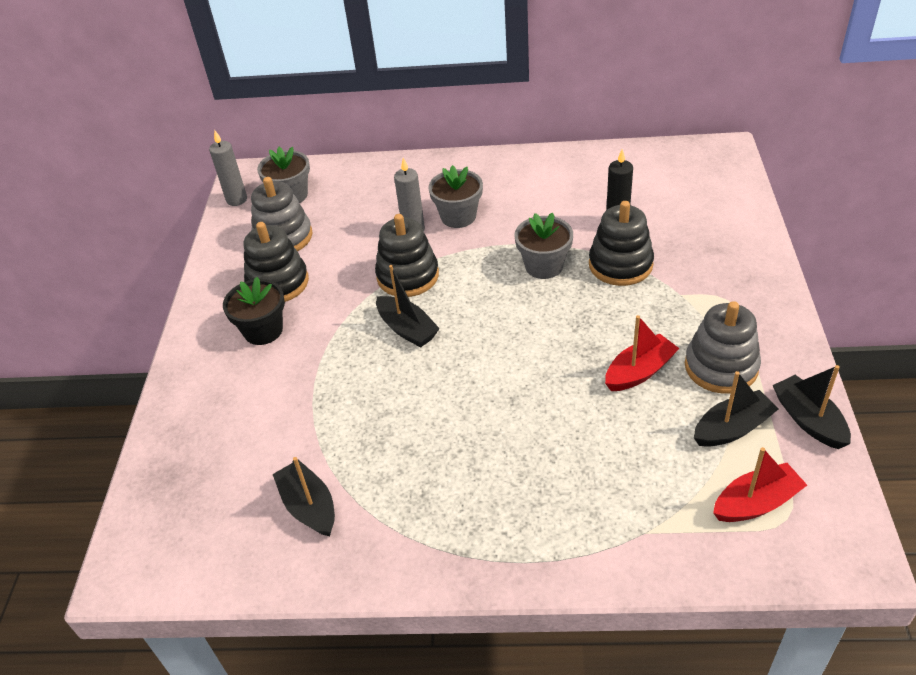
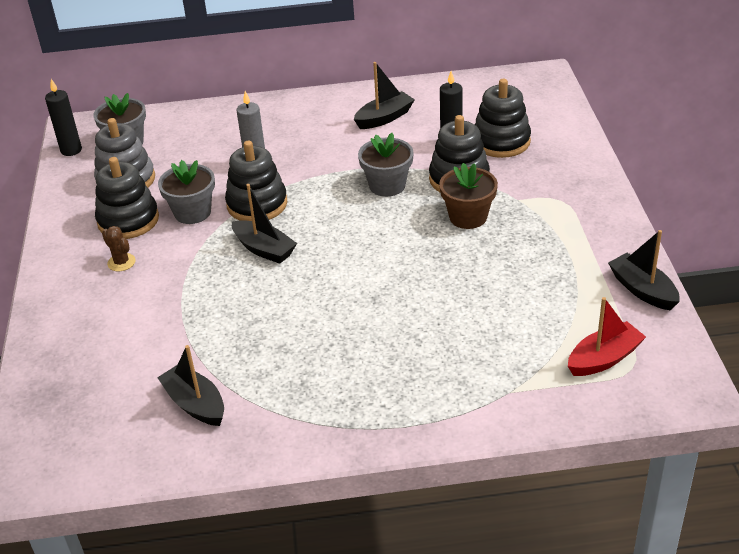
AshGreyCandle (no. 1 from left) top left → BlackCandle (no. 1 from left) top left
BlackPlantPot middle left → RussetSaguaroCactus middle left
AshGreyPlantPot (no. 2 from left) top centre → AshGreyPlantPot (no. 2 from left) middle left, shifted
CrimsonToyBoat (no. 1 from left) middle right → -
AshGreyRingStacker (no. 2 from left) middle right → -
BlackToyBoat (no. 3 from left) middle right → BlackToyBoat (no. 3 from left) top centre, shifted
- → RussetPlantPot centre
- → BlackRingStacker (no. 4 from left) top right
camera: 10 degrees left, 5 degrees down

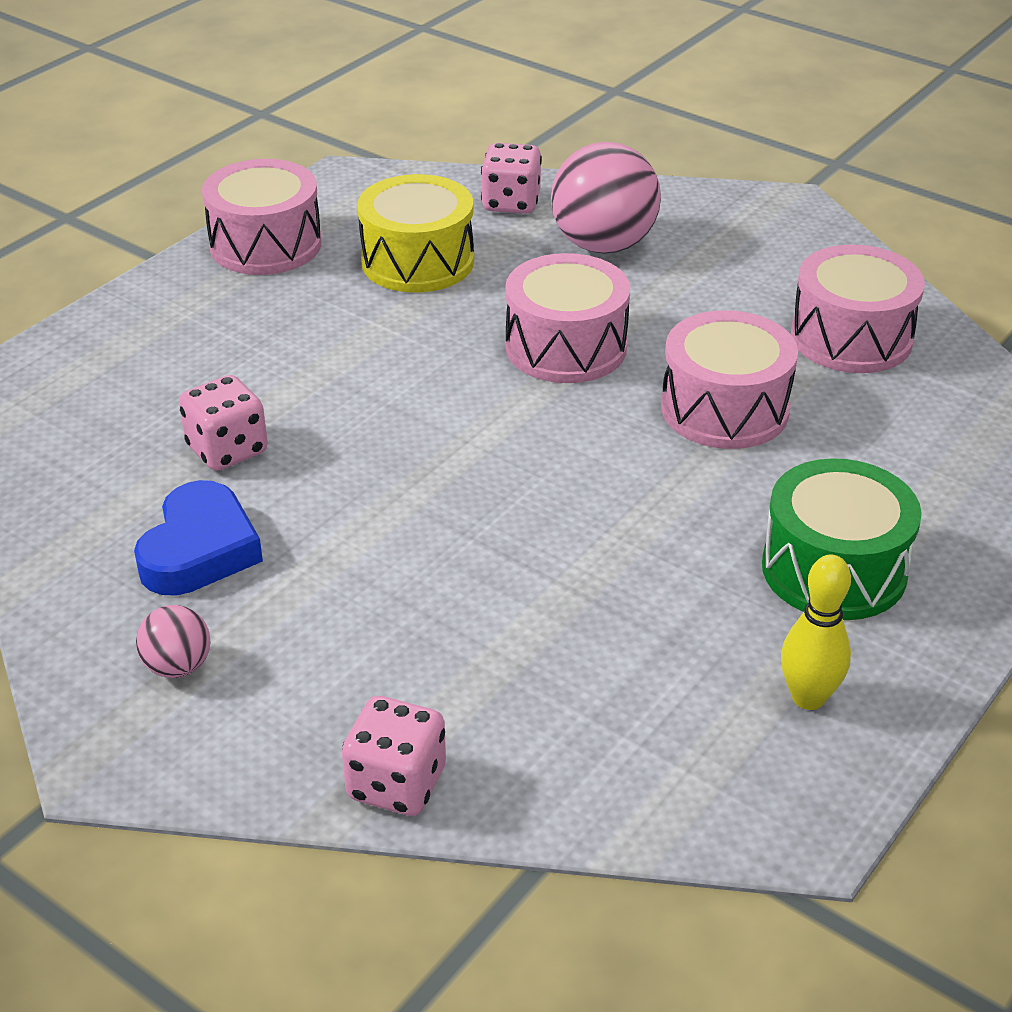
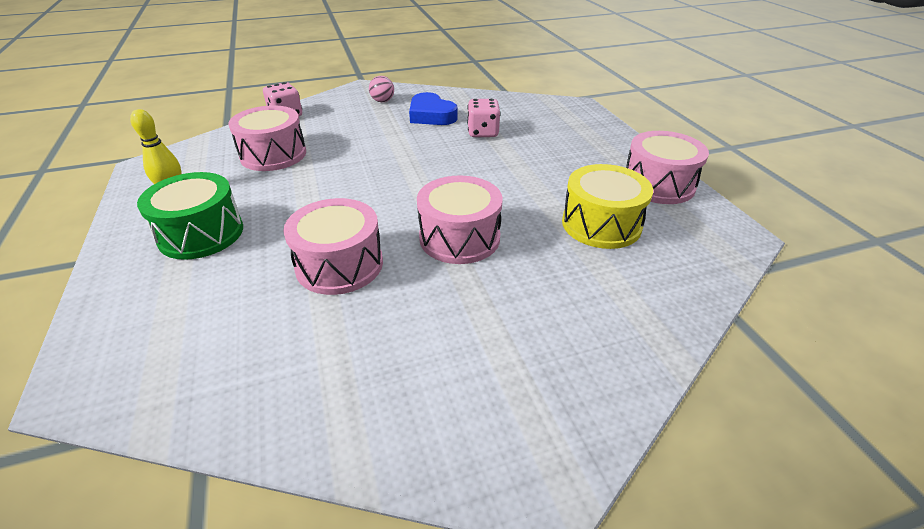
RosyDie (no. 3 from left) top centre → -
RosySphere (no. 2 from left) top centre → -
RosyToyDrum (no. 4 from left in the first image) top right → RosyToyDrum (no. 1 from left) top left, shifted
camera: 125 degrees right, 0 degrees up

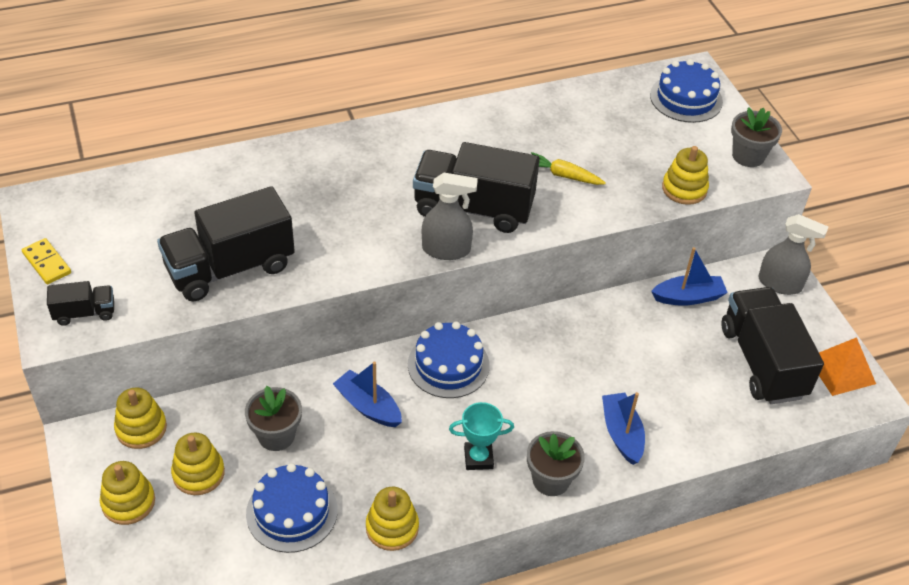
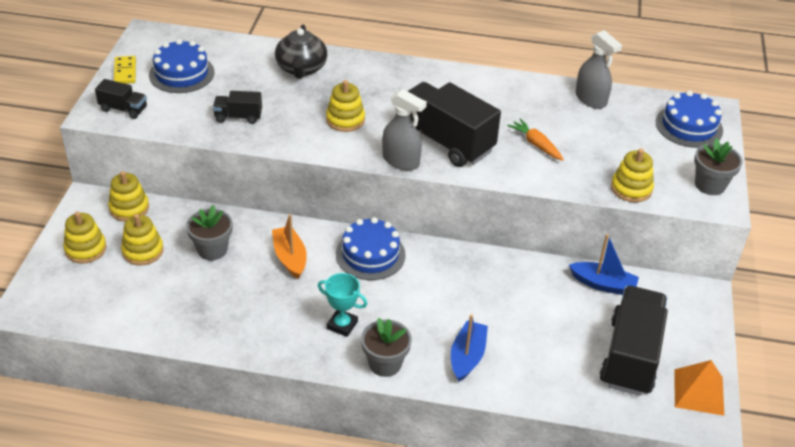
BlackLorry (no. 2 from left) middle left → BlackLorry (no. 2 from left) top left, x0.47
RoyalBlueGateau (no. 1 from left) bottom left → RoyalBlueGateau (no. 1 from left) top left, shifted
RoyalBlueToyBoat (no. 1 from left) bottom centre → OrangeColouredToyBoat centre
YellowRingStacker (no. 4 from left) bottom centre → YellowRingStacker (no. 4 from left) top centre, shifted
YellowToyCarrot top centre → OrangeColouredToyCarrot top right
AshGreySprayBottle (no. 2 from left) middle right → AshGreySprayBottle (no. 2 from left) top right, shifted
- → BlackTeapot top centre
camera: 30 degrees right, 5 degrees down

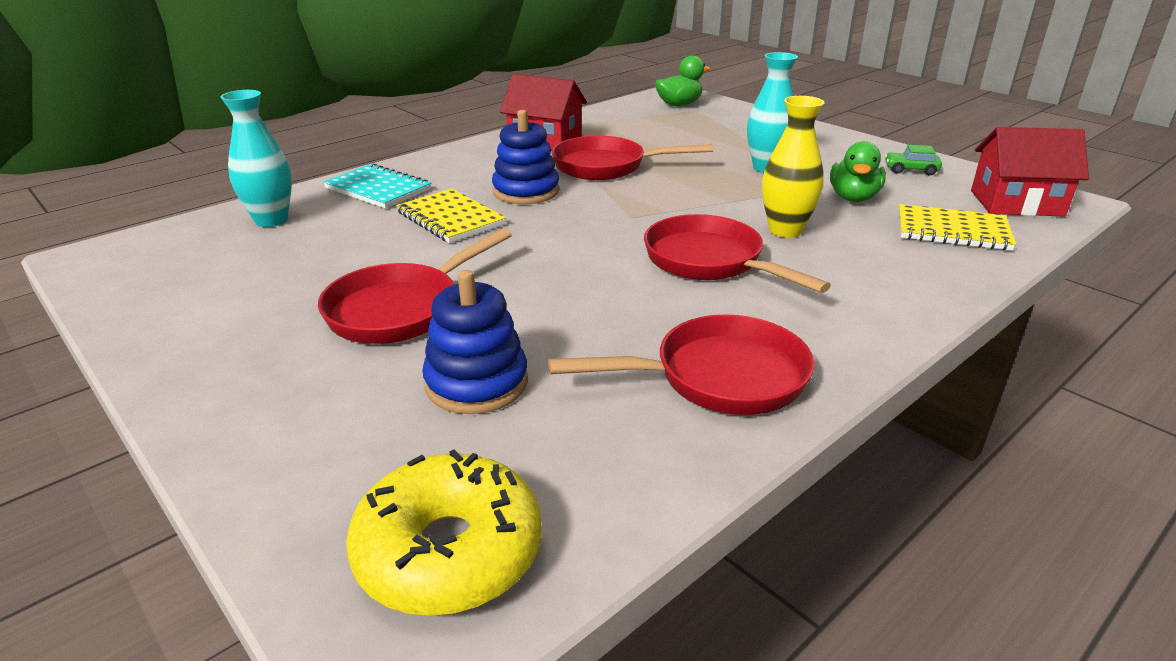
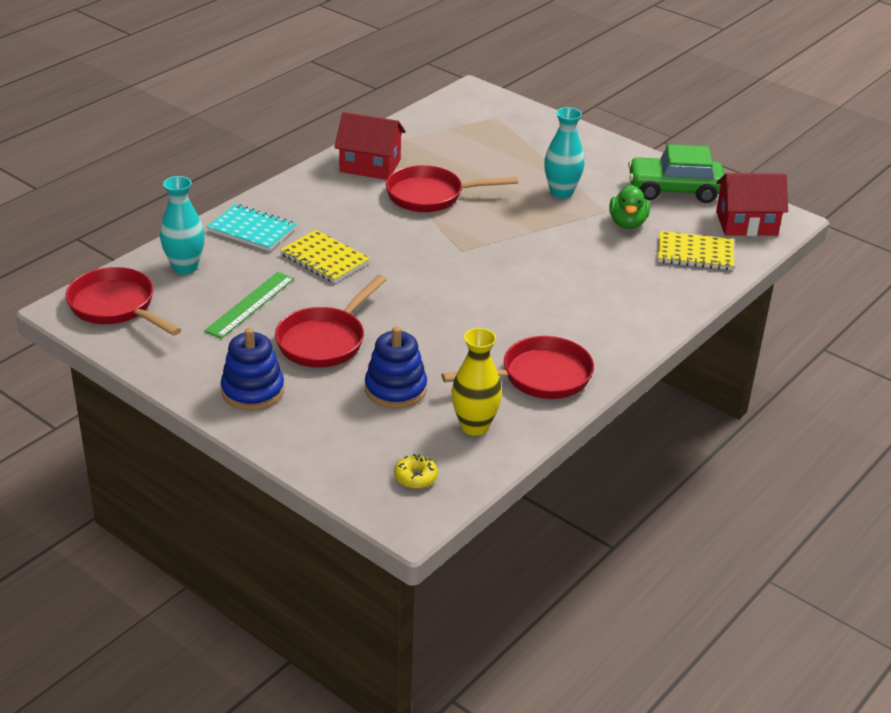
YellowDoughnut bottom centre → YellowDoughnut centre, x0.47
RoyalBlueRingStacker (no. 2 from left in the first image) top centre → RoyalBlueRingStacker (no. 1 from left) middle left, shifted
CrimsonSkillet (no. 4 from left in the first image) centre → CrimsonSkillet (no. 1 from left) middle left, shifted
LeafGreenDuck (no. 1 from left) top centre → -
YellowVase top right → YellowVase centre, shifted
LeafGreenToyCar top right, x2.28
- → LeafGreenRuler middle left
camera: 10 degrees left, 5 degrees up

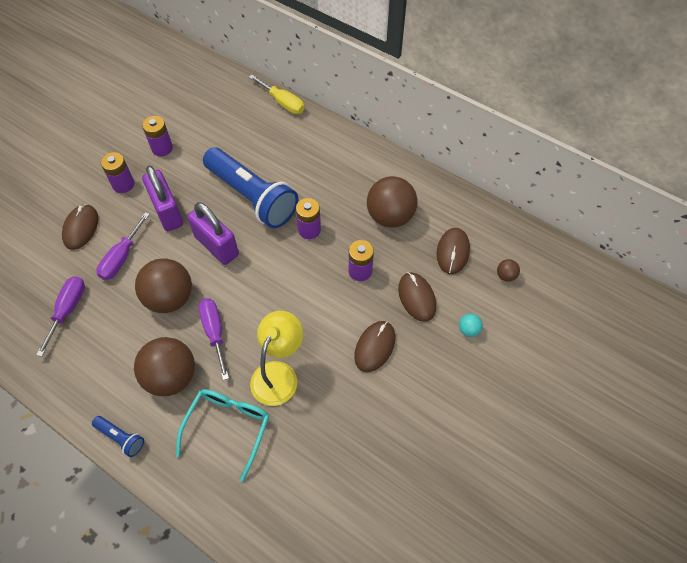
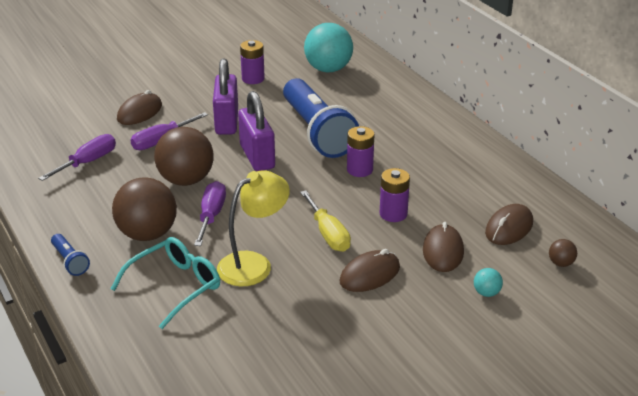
RoyalPurpleAaBattery (no. 1 from left) top left → -
YellowFlatScrewdriver top centre → YellowFlatScrewdriver centre, shifted
RussetSphere (no. 3 from left) centre → -
- → AquaSphere (no. 1 from left) top centre
camera: 25 degrees right, 25 degrees down

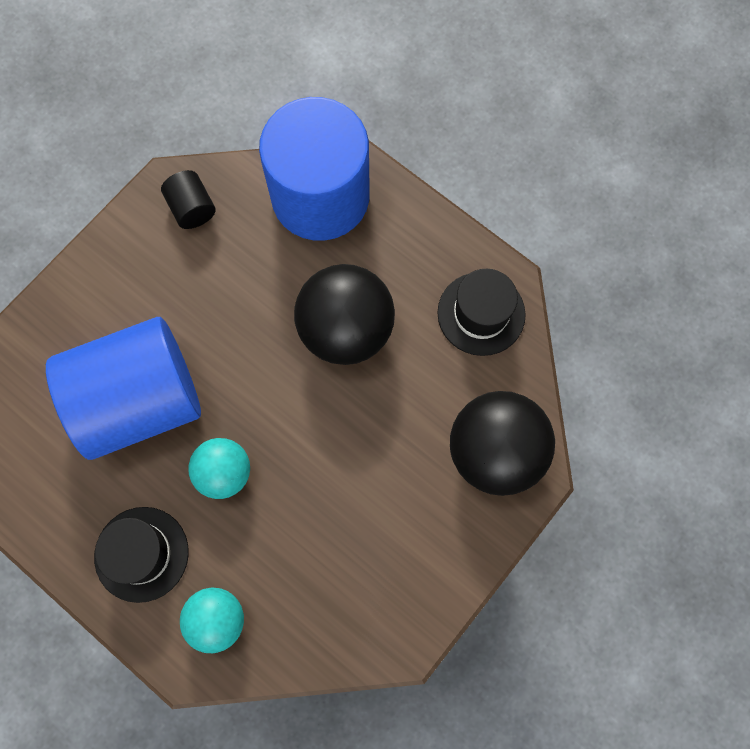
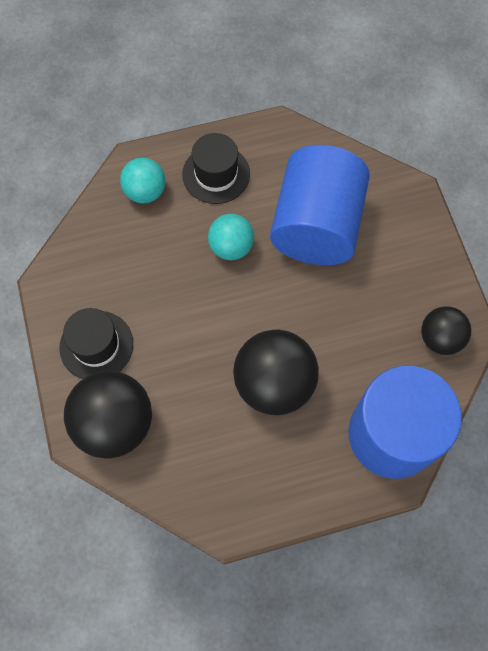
BlackSolidCylinder top left → BlackSphere (no. 3 from left) middle right
BlackHat (no. 2 from left in the first image) centre → BlackHat (no. 1 from left) middle left, shifted
camera: 125 degrees right, 5 degrees down

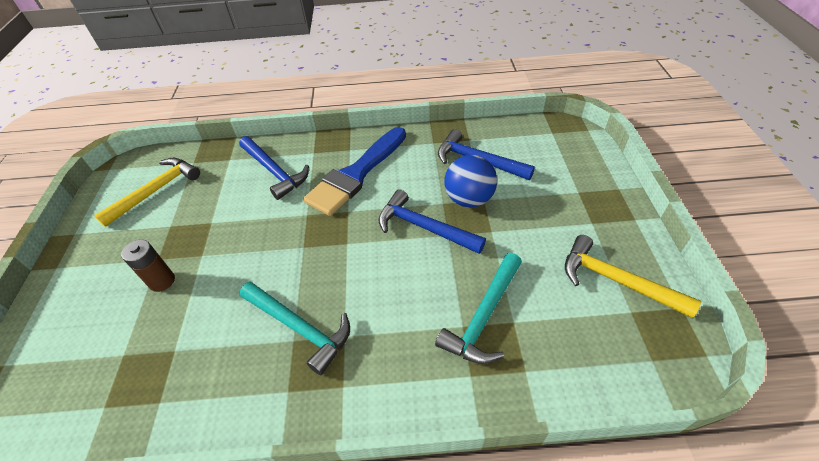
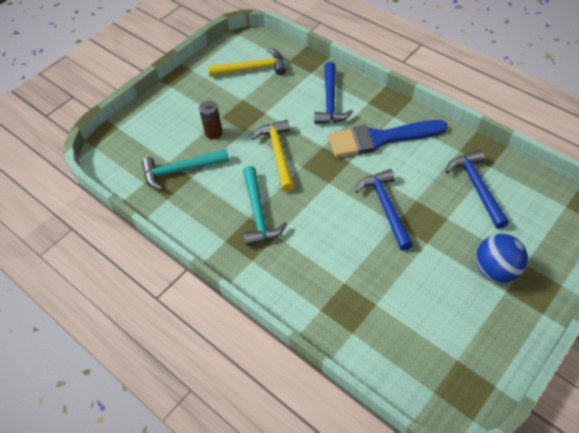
AquaCarpenter'sHammer (no. 2 from left in the first image) bottom centre → AquaCarpenter'sHammer (no. 1 from left) middle left, shifted
RoyalBlueSphere centre → RoyalBlueSphere middle right, shifted
YellowCarpenter'sHammer (no. 2 from left) middle right → YellowCarpenter'sHammer (no. 2 from left) centre, shifted
camera: 45 degrees right, 5 degrees up

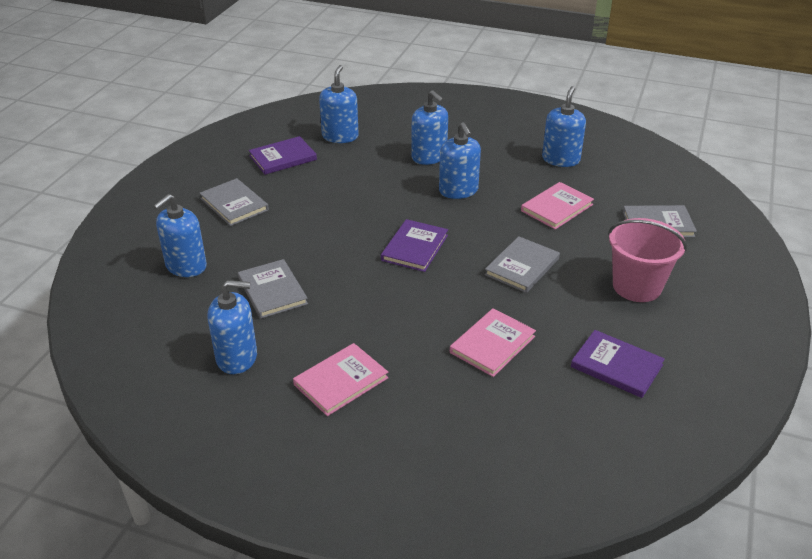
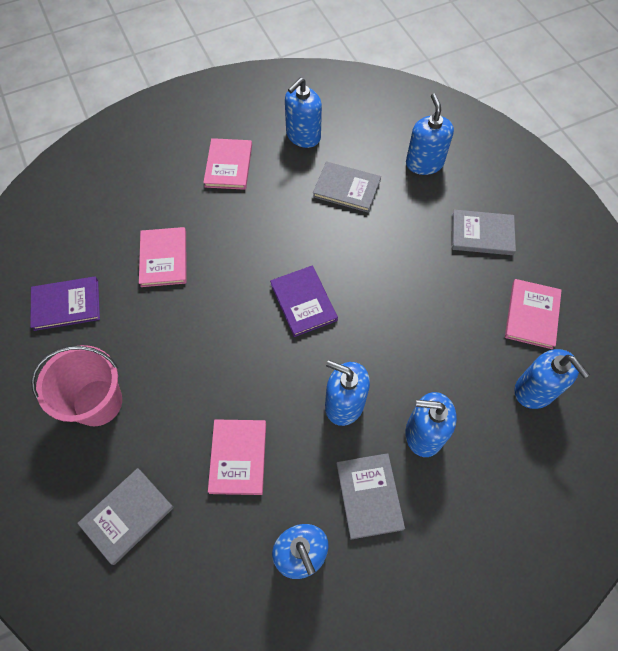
RoyalPurpleBook (no. 1 from left) top centre → RosyBook (no. 4 from left) middle right
AshGreyBook (no. 3 from left) centre → AshGreyBook (no. 3 from left) bottom centre, shifted
camera: 135 degrees right, 25 degrees up

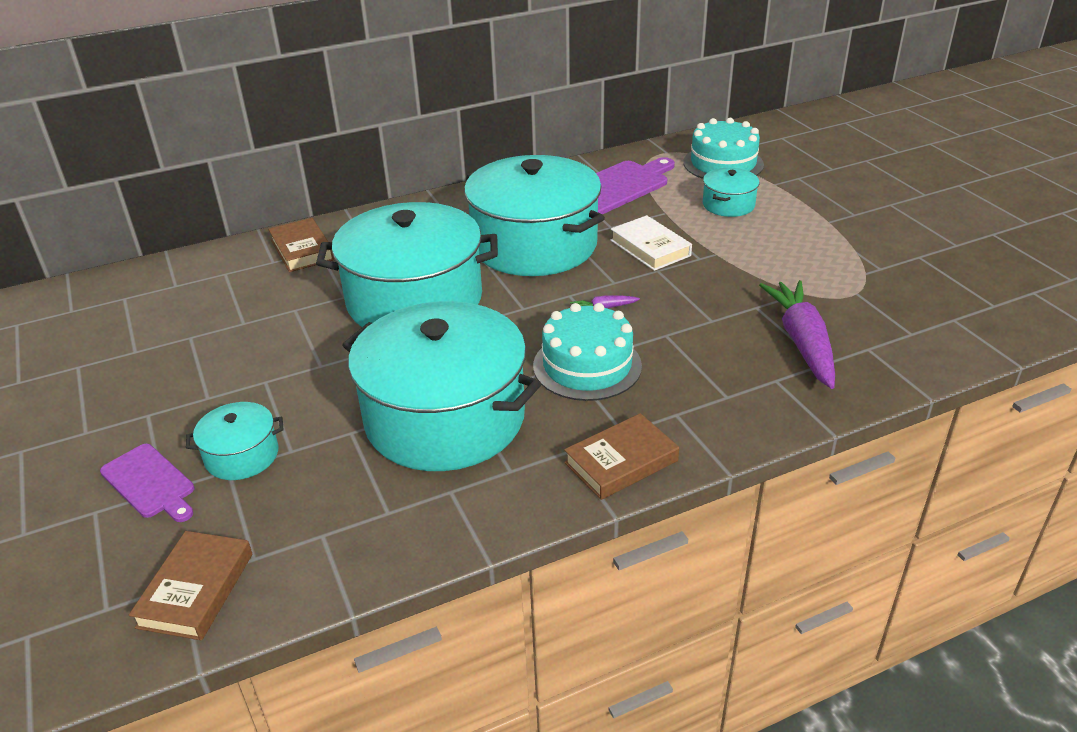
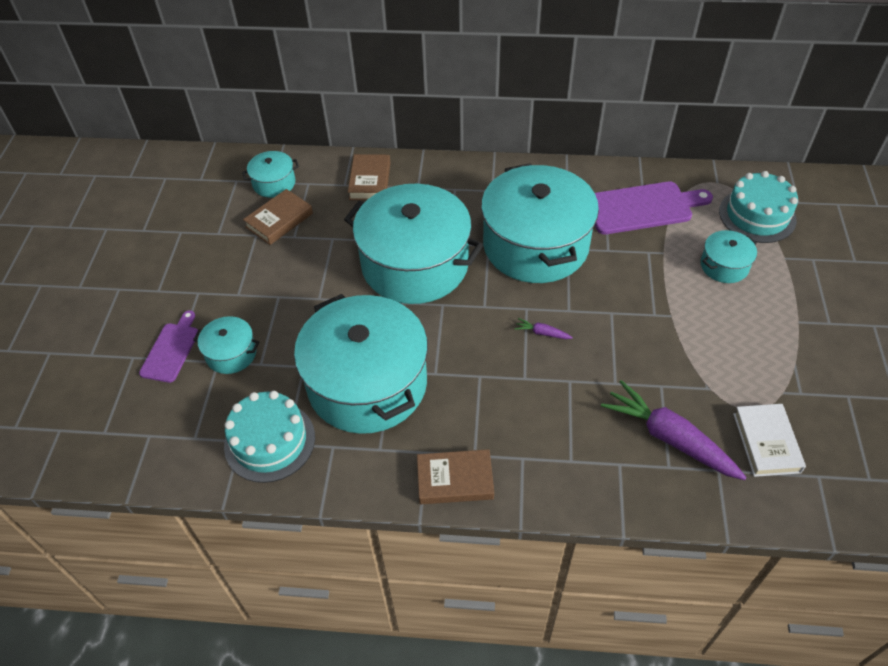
RoyalPurpleCuttingBoard (no. 1 from left) middle left, 150 degrees counterclockwise
RussetBook (no. 1 from left) bottom left → RussetBook (no. 1 from left) top left, shifted
AquaGateau (no. 1 from left) centre → AquaGateau (no. 1 from left) middle left, shifted
WhiteBook top centre → WhiteBook middle right, shifted
RoyalPurpleToyCarrot (no. 2 from left) middle right, 75 degrees counterclockwise
- → AquaCookingPot (no. 2 from left) top left
camera: 30 degrees right, 15 degrees up

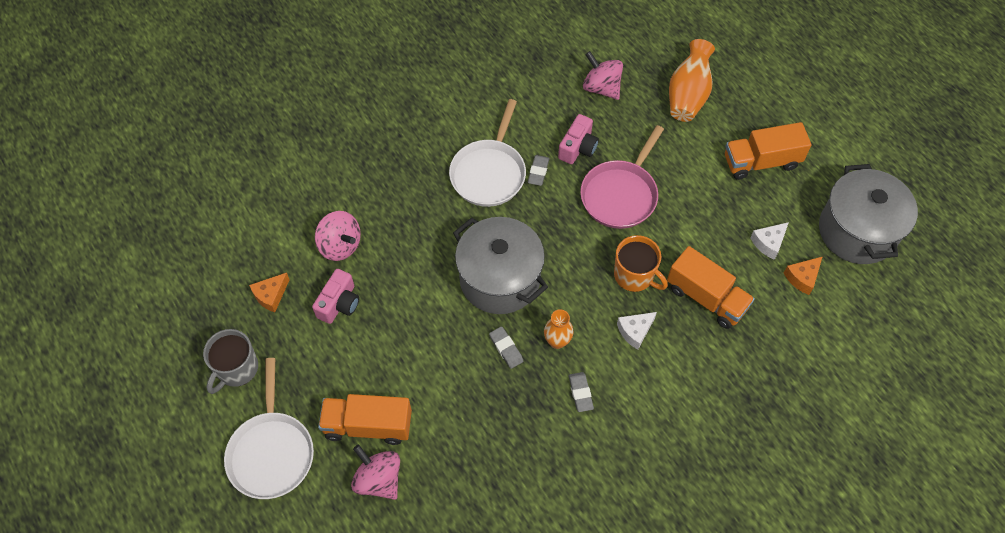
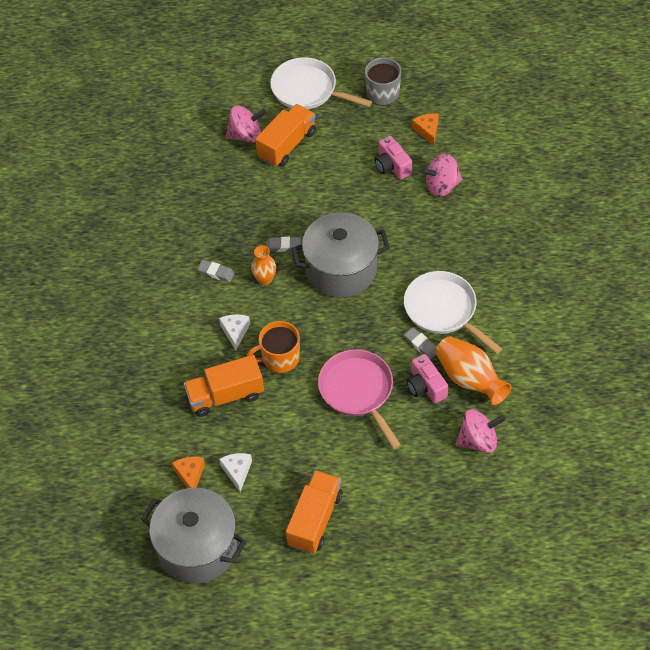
OrangeColouredVase (no. 2 from left) top right → OrangeColouredVase (no. 2 from left) middle right, shifted
camera: 125 degrees right, 5 degrees down

